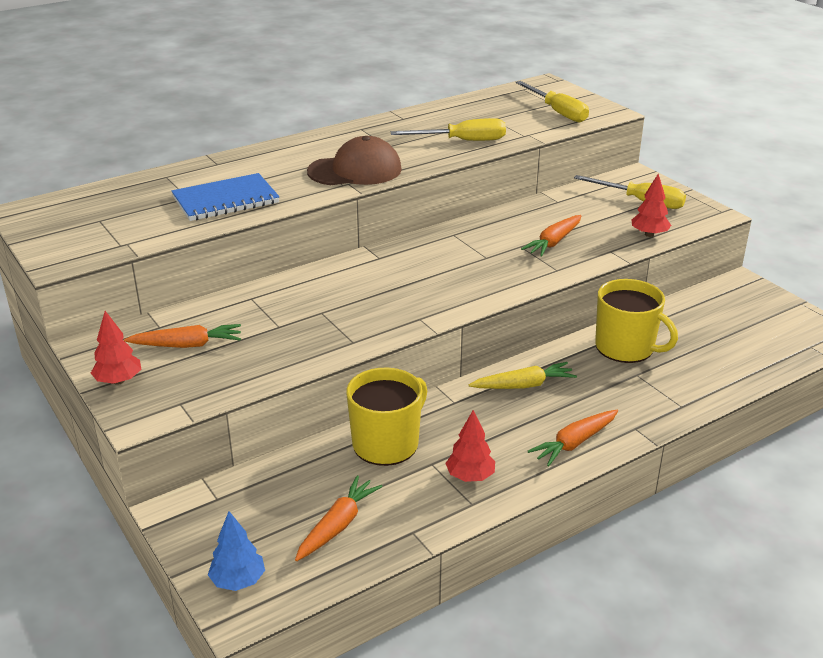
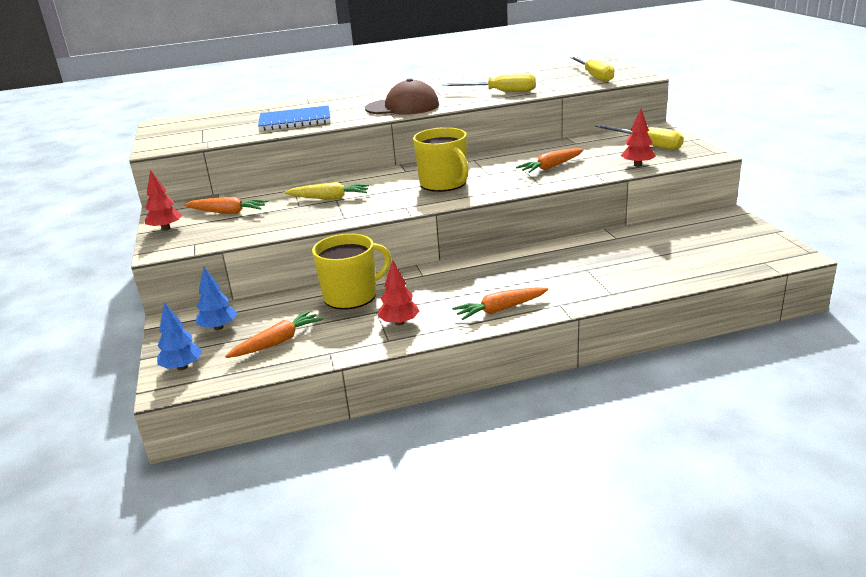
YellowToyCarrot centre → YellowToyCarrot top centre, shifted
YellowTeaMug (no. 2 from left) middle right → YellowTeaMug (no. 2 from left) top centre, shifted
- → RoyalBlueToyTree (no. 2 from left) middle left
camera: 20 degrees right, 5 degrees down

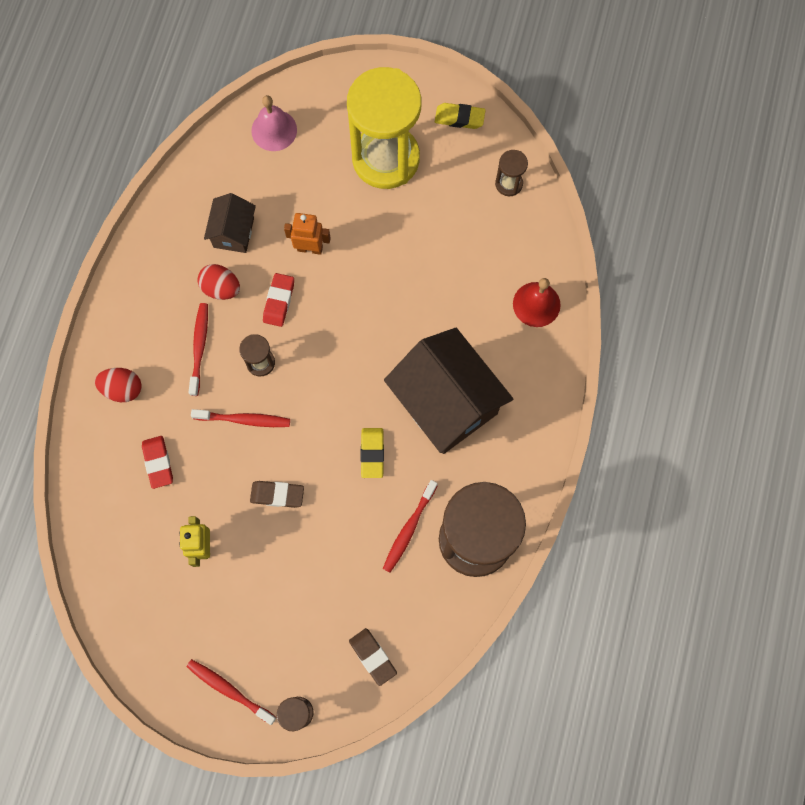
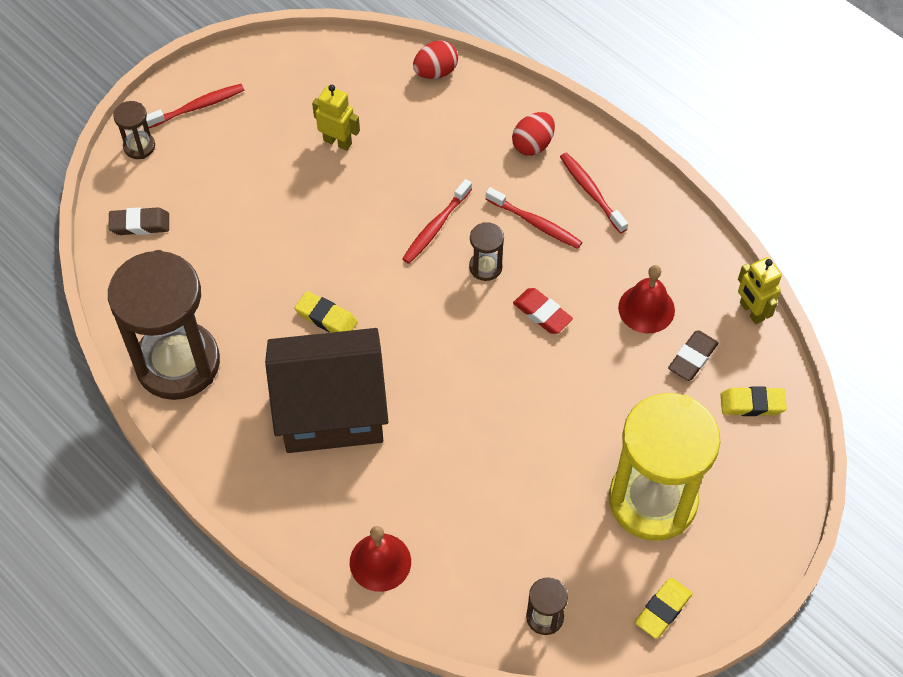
CrimsonGumEraser (no. 1 from left) middle left → -
CrimsonEgg (no. 2 from left in the first image) middle left → CrimsonEgg (no. 1 from left) top centre, shifted
RussetCottage (no. 1 from left) top left → CrimsonHandBell (no. 2 from left) middle right
RussetGumEraser (no. 1 from left in the first image) centre → RussetGumEraser (no. 2 from left) middle right, shifted
RosyHandBell top centre → YellowGumEraser (no. 3 from left) middle right
OrangeColouredToyRobot top centre → -
CrimsonToothbrush (no. 4 from left) centre → CrimsonToothbrush (no. 4 from left) top centre, shifted
- → YellowToyRobot (no. 2 from left) middle right
camera: 120 degrees right, 15 degrees down

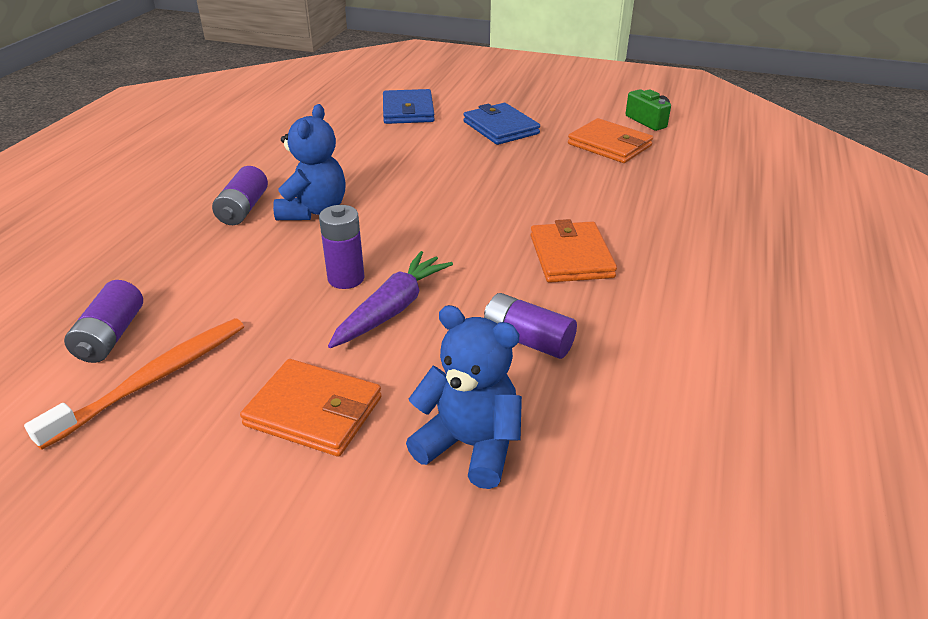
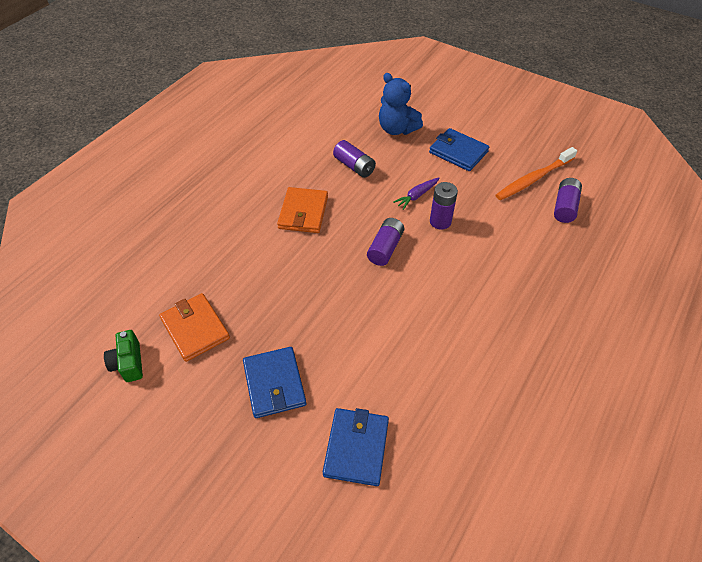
RoyalPurpleAaBattery (no. 2 from left) top left → RoyalPurpleAaBattery (no. 2 from left) centre, shifted
OrangeColouredBillfold (no. 1 from left) centre → RoyalBlueBillfold (no. 3 from left) top centre
RoyalBlueTeddy (no. 1 from left) top left → -
RoyalPurpleToyCarrot centre, x0.63
camera: 165 degrees left, 15 degrees up

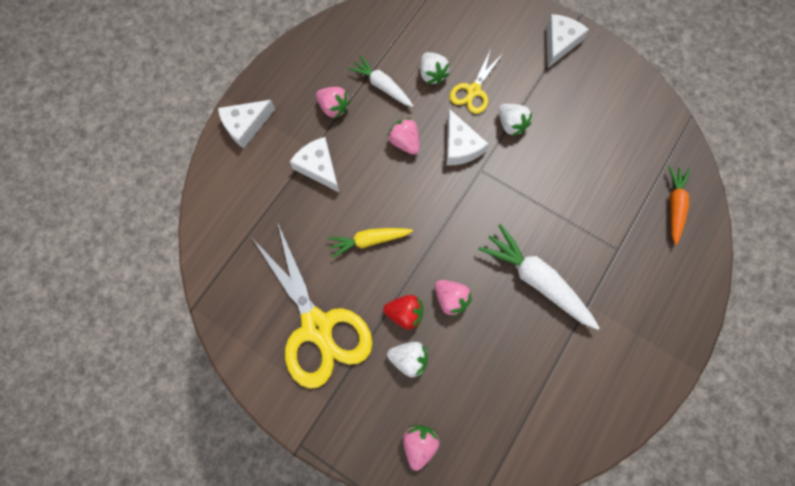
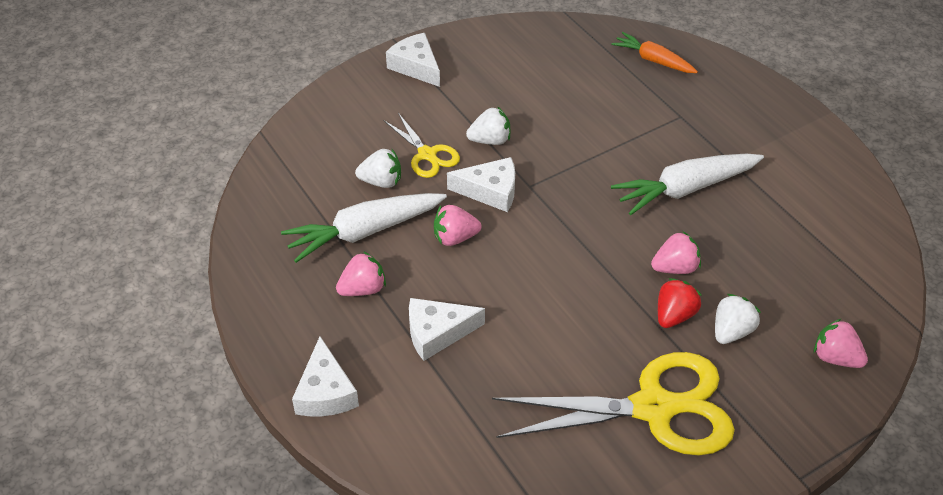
YellowToyCarrot centre → -
WhiteToyCarrot (no. 1 from left) top centre → WhiteToyCarrot (no. 1 from left) centre, x1.58
camera: 65 degrees left, 25 degrees down

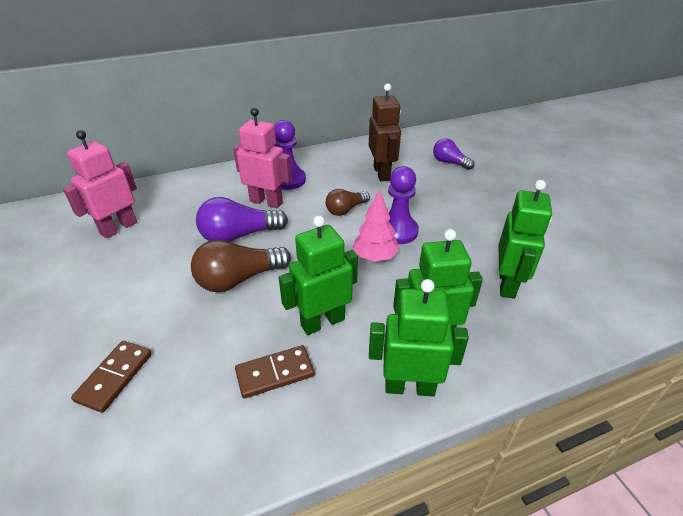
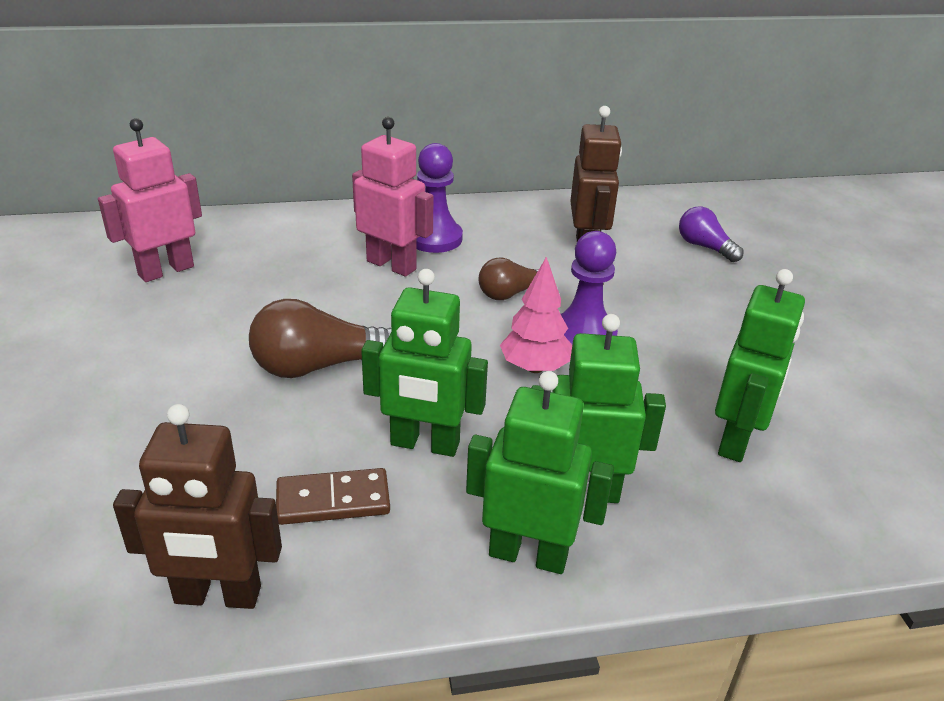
RussetDominoPiece (no. 1 from left) bottom left → -
RoyalPurpleBulb (no. 1 from left) centre → -
LeafGreenToyRobot (no. 1 from left) centre, 150 degrees counterclockwise
- → RussetToyRobot (no. 1 from left) bottom left
camera: 10 degrees right, 5 degrees down

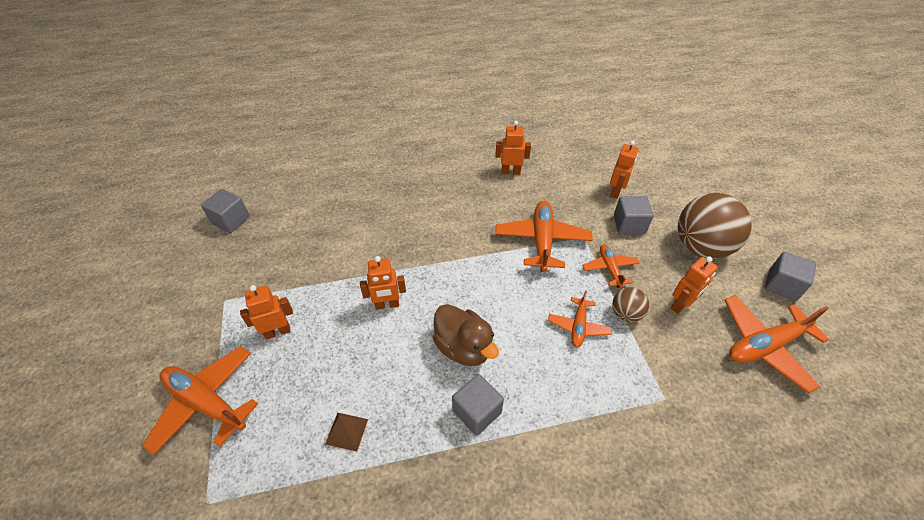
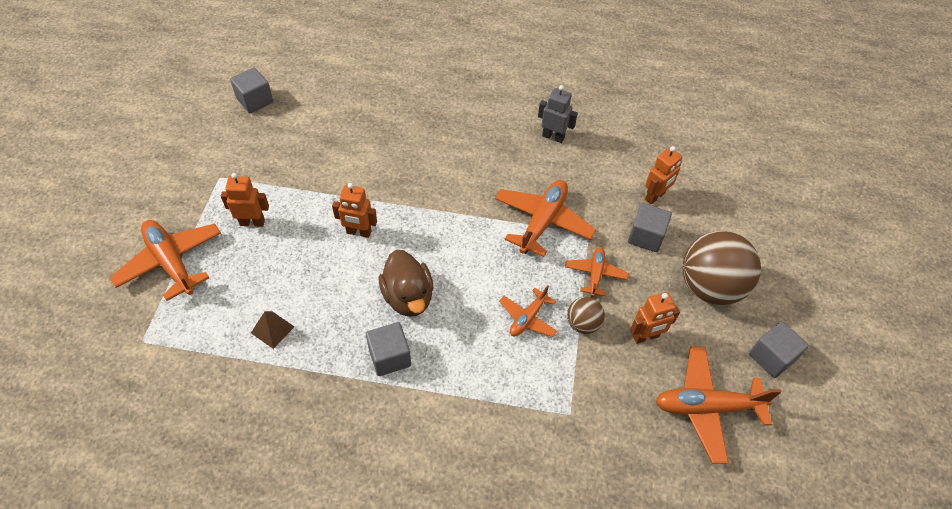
OrangeColouredToyRobot (no. 3 from left) top centre → AshGreyToyRobot top centre
camera: 20 degrees right, 5 degrees up

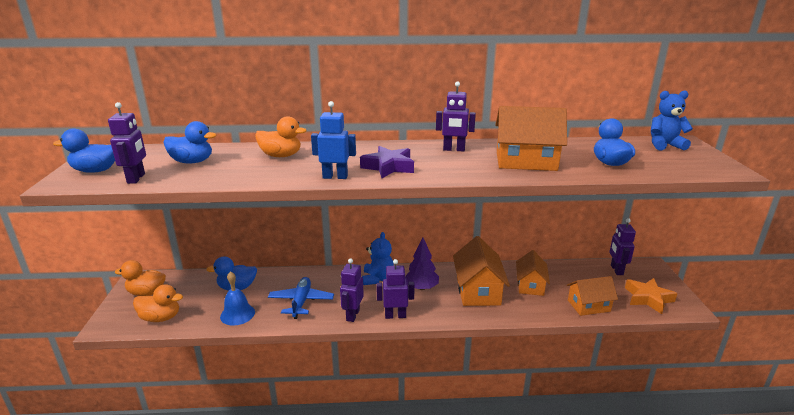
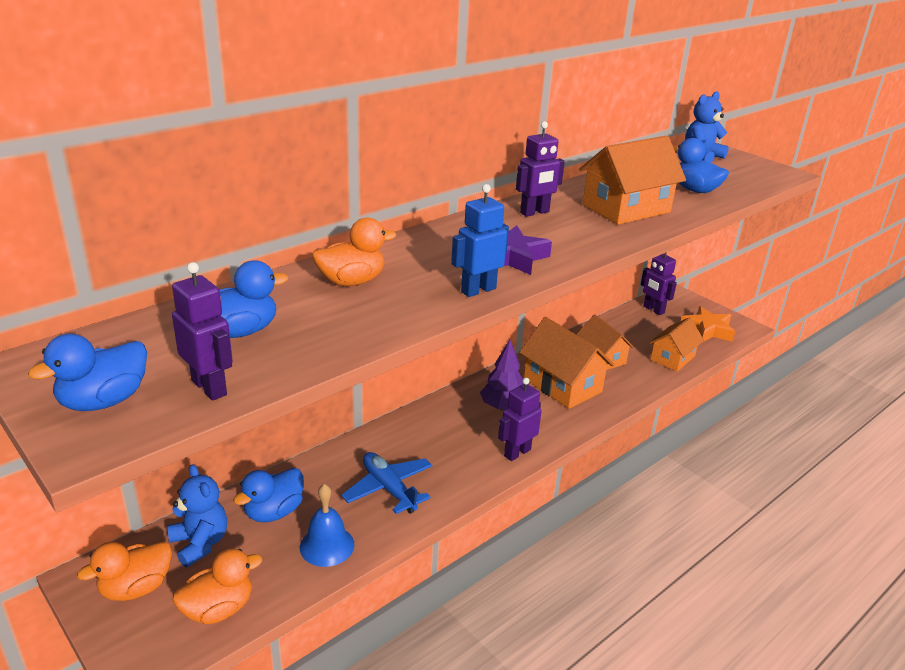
RoyalPurpleToyRobot (no. 2 from left) bottom centre → -
RoyalBlueTeddy (no. 1 from left) centre → RoyalBlueTeddy (no. 1 from left) bottom left, shifted
camera: 40 degrees left, 5 degrees up

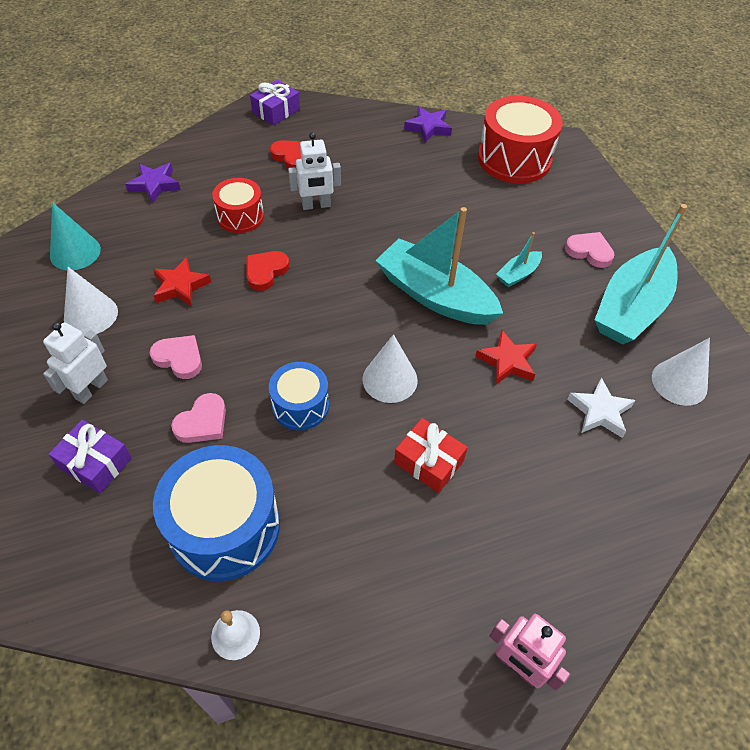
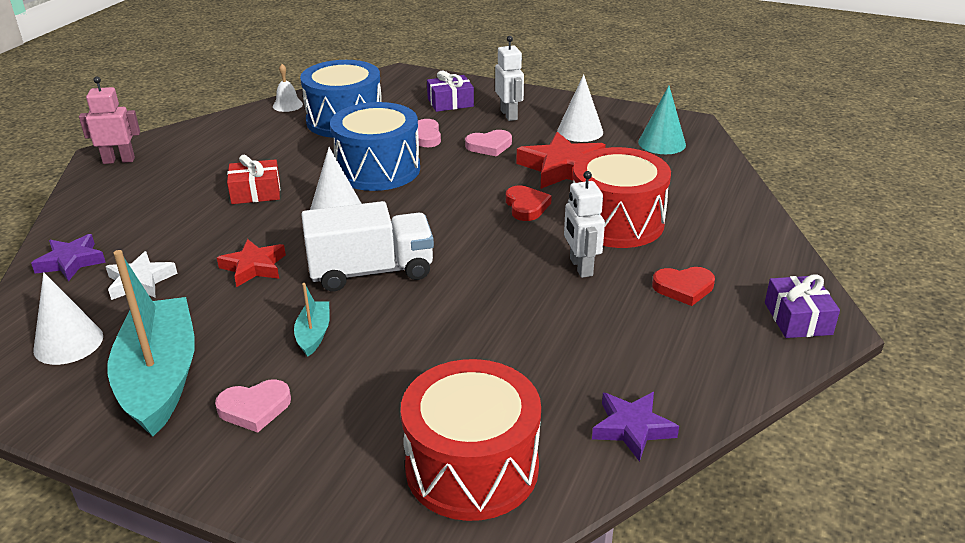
RoyalPurpleStarShape (no. 1 from left) top left → RoyalPurpleStarShape (no. 1 from left) middle left, shifted
CrimsonStarShape (no. 1 from left in the first image) middle left → CrimsonStarShape (no. 2 from left) top centre, x1.60
CrimsonToyDrum (no. 1 from left in the first image) top left → CrimsonToyDrum (no. 2 from left) centre, x1.72
RoyalBlueToyDrum (no. 2 from left) centre → RoyalBlueToyDrum (no. 2 from left) top centre, x1.72
WhiteToyRobot (no. 2 from left) top centre → WhiteToyRobot (no. 2 from left) centre, 45 degrees counterclockwise
AquaToyBoat (no. 1 from left) centre → WhiteLorry centre
camera: 135 degrees right, 20 degrees down

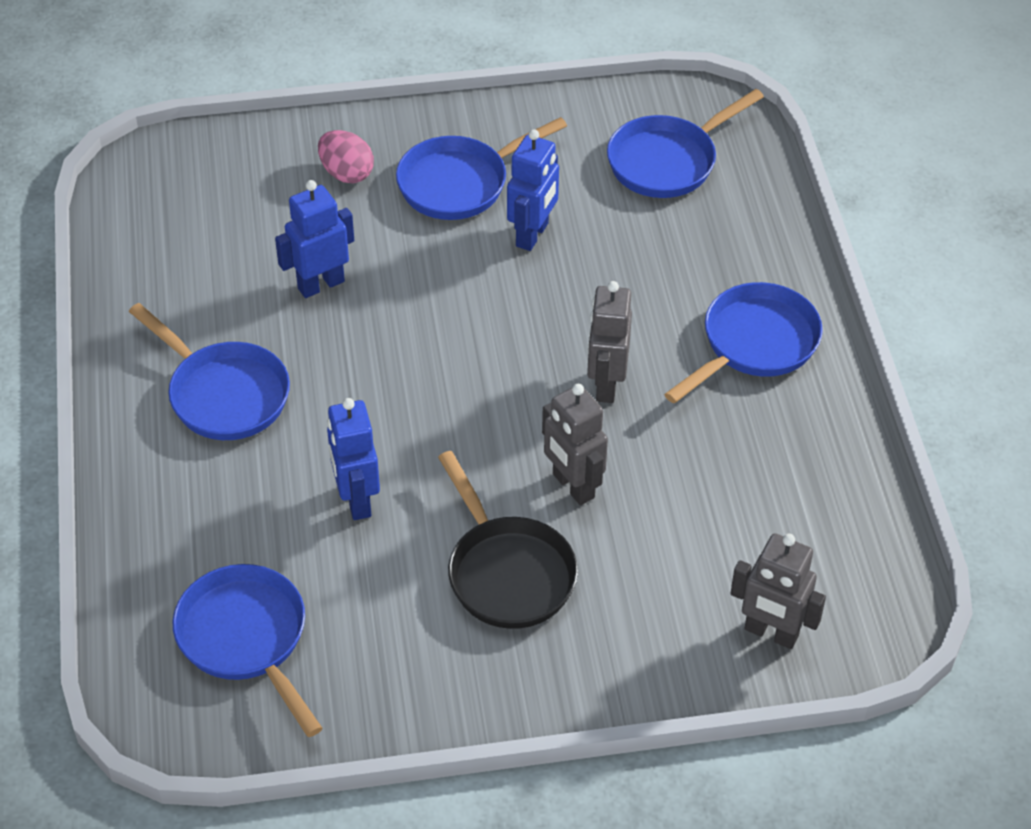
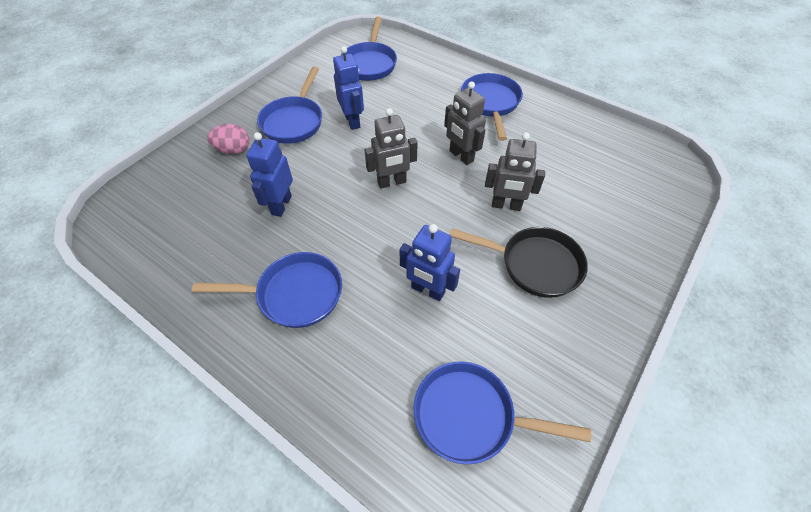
AshGreyToyRobot (no. 3 from left in the first image) bottom right → AshGreyToyRobot (no. 1 from left) top centre, shifted
camera: 45 degrees left, 5 degrees up

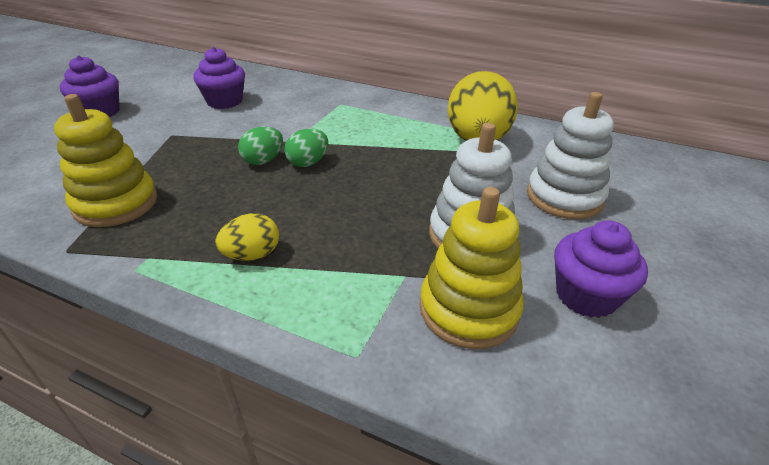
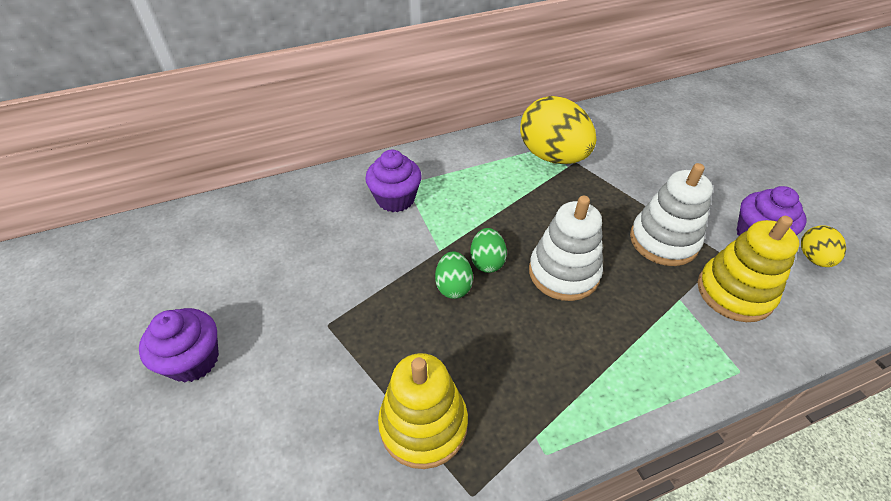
RoyalPurpleFairyCake (no. 2 from left) top left → RoyalPurpleFairyCake (no. 2 from left) centre, shifted
YellowEgg (no. 1 from left in the first image) middle left → YellowEgg (no. 2 from left) middle right, shifted
WhiteRingStacker (no. 2 from left in the first image) middle right → WhiteRingStacker (no. 1 from left) centre, shifted
camera: 45 degrees left, 10 degrees up

